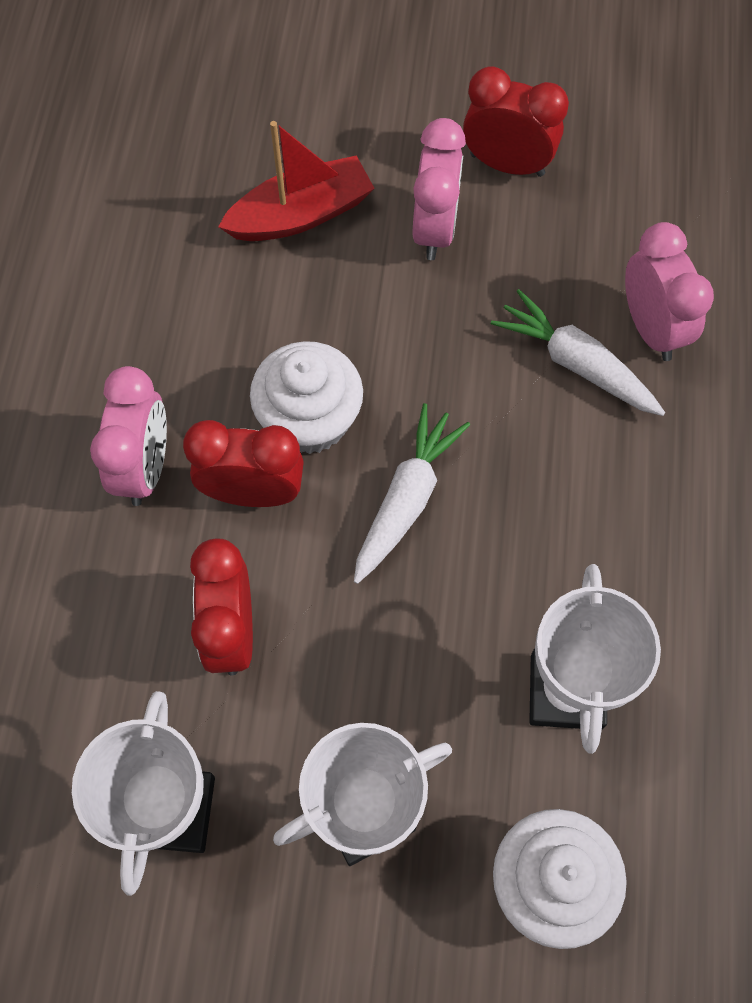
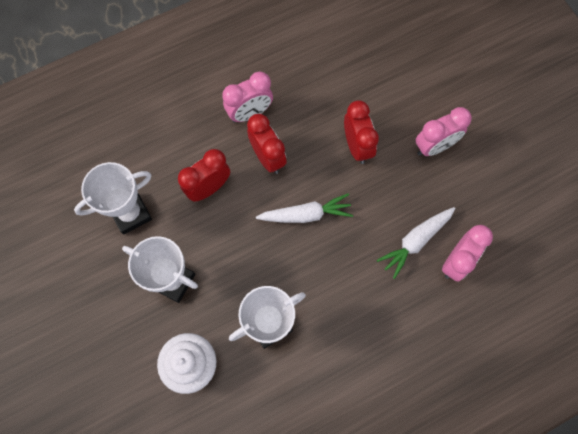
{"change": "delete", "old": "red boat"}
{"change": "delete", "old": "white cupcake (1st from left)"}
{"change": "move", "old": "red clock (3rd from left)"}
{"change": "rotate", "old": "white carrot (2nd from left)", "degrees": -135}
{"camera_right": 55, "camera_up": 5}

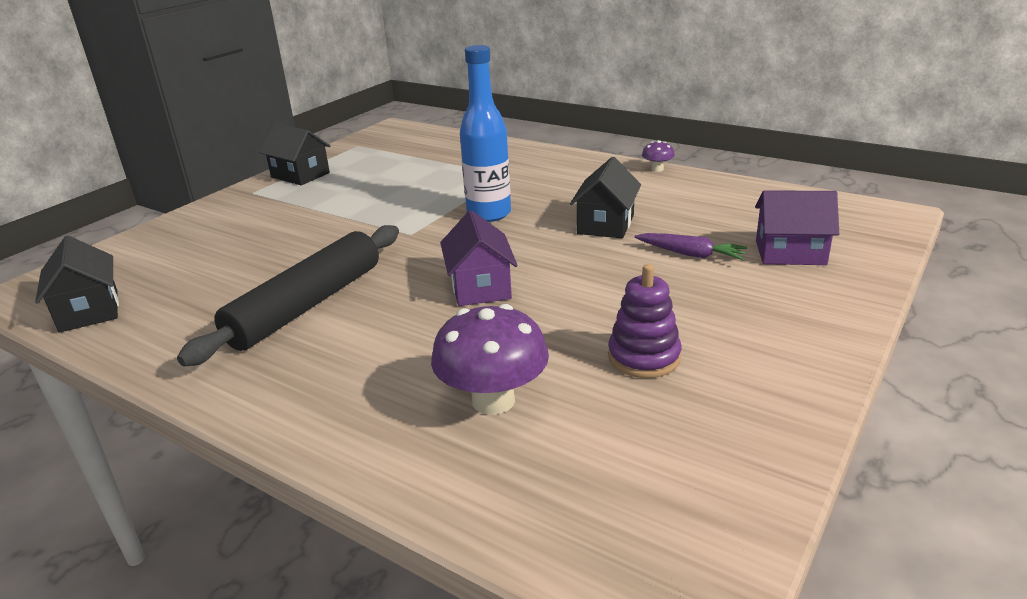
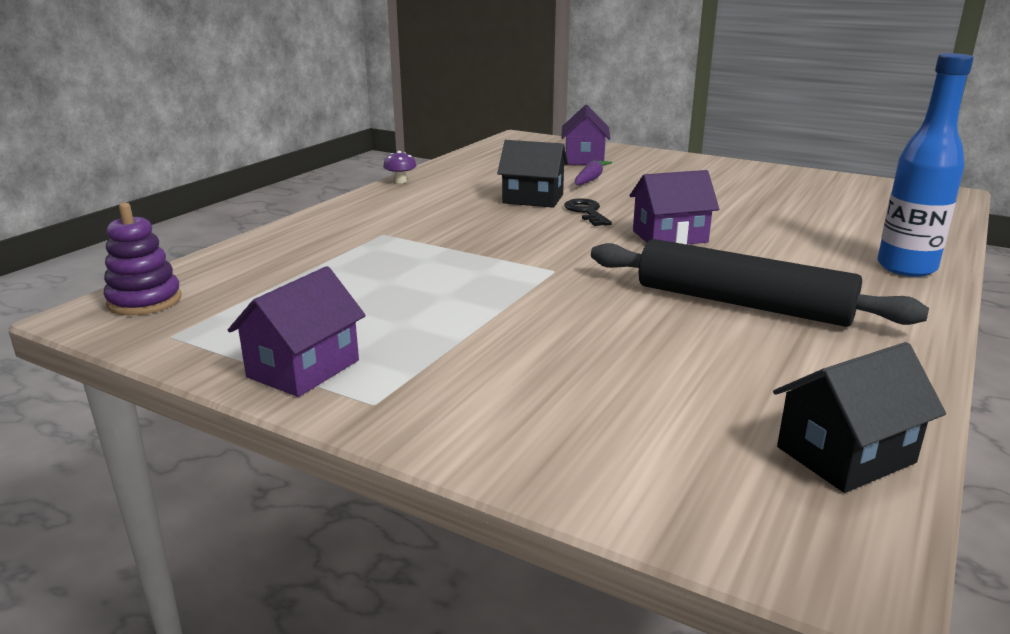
{"change": "recolor", "old": "black house (2nd from left)", "new": "purple house (1st from left)"}
{"change": "delete", "old": "purple mushroom (1st from left)"}
{"change": "move", "old": "blue bottle"}
{"change": "move", "old": "purple stacking toy"}
{"change": "insert", "new": "black key"}
{"camera_right": -95, "camera_up": -5}

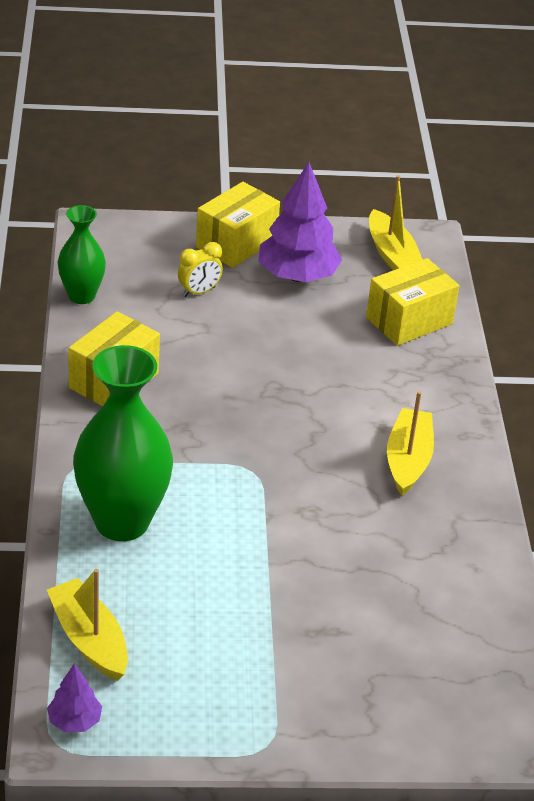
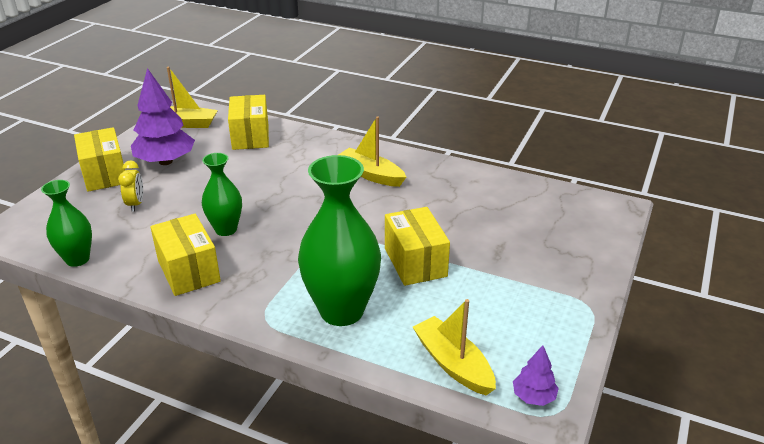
{"change": "rotate", "old": "yellow boat (1st from left in the first image)", "degrees": 60}
{"change": "insert", "new": "green vase (2nd from left)"}
{"change": "insert", "new": "yellow box (4th from left)"}
{"camera_right": -60, "camera_up": -5}

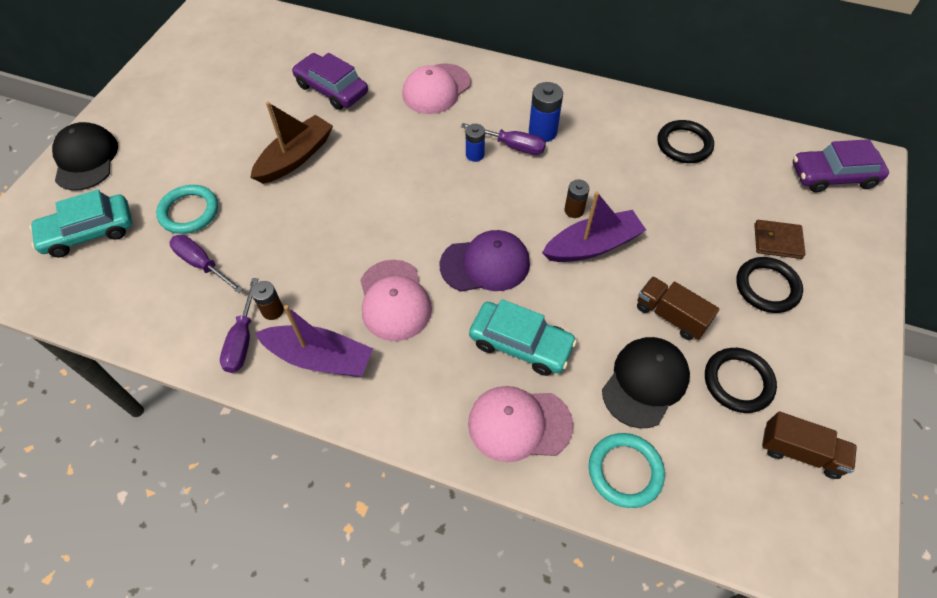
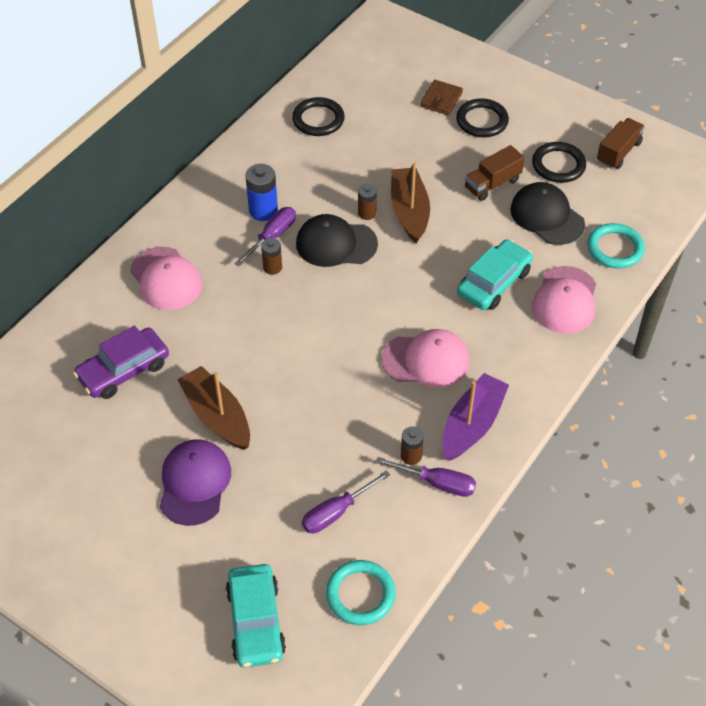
{"change": "move", "old": "black cap (1st from left)"}
{"change": "move", "old": "turquoise ring (1st from left)"}
{"change": "move", "old": "purple cap"}
{"change": "recolor", "old": "blue battery (1st from left)", "new": "brown battery (1st from left)"}
{"change": "recolor", "old": "purple boat (2nd from left)", "new": "brown boat (2nd from left)"}
{"change": "delete", "old": "purple car (2nd from left)"}
{"camera_right": -75, "camera_up": -5}

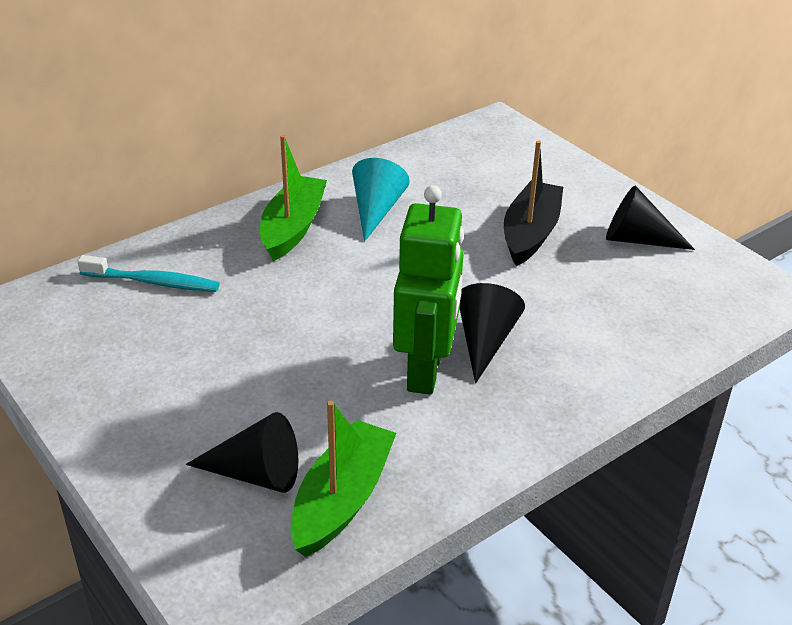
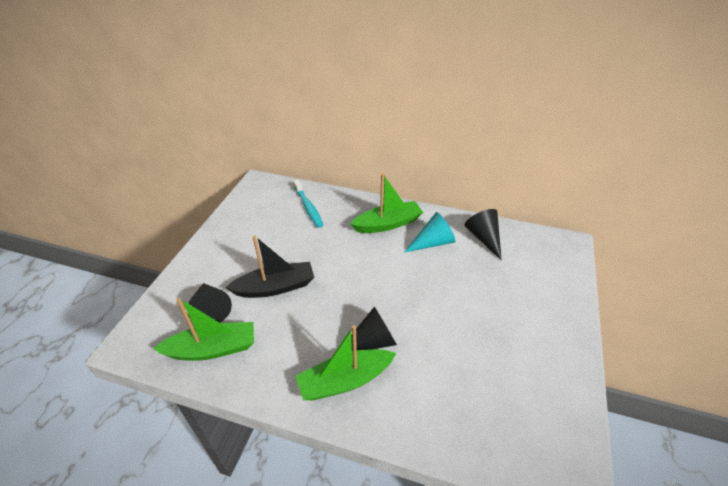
{"change": "delete", "old": "green robot"}
{"change": "move", "old": "black boat"}
{"change": "move", "old": "black cone (3rd from left)"}
{"change": "insert", "new": "green boat (2nd from left)"}
{"camera_right": 55, "camera_up": 5}

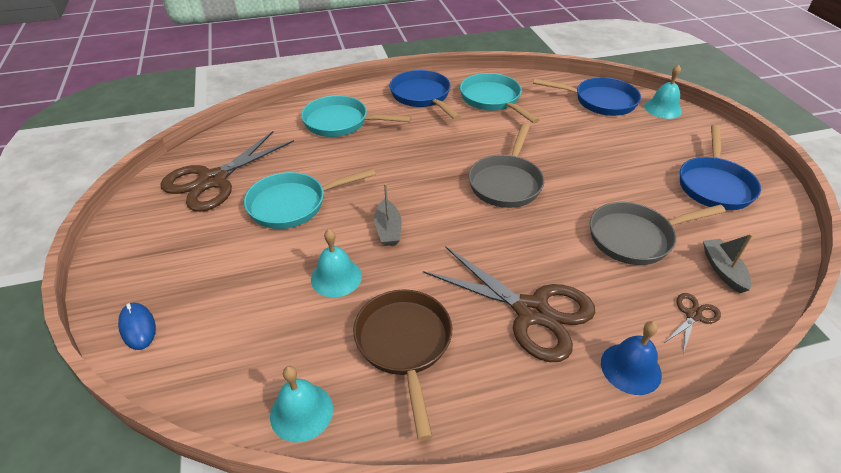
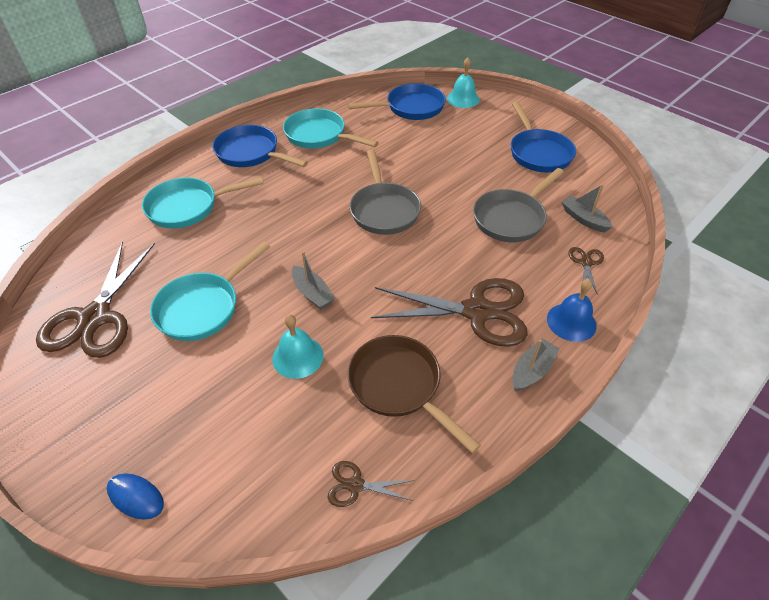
{"change": "replace", "old": "turquoise bell (1st from left)", "new": "brown scissors (2nd from left)"}
{"change": "insert", "new": "grey boat (2nd from left)"}
{"camera_right": -30, "camera_up": 5}

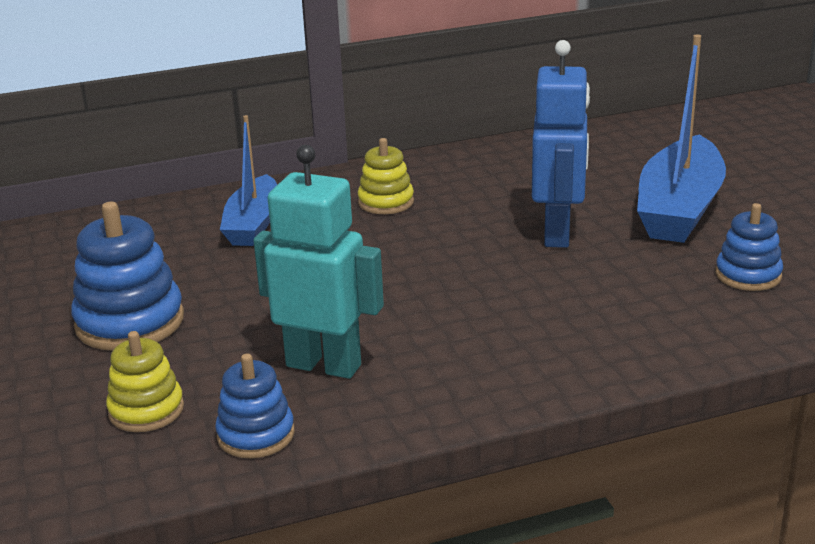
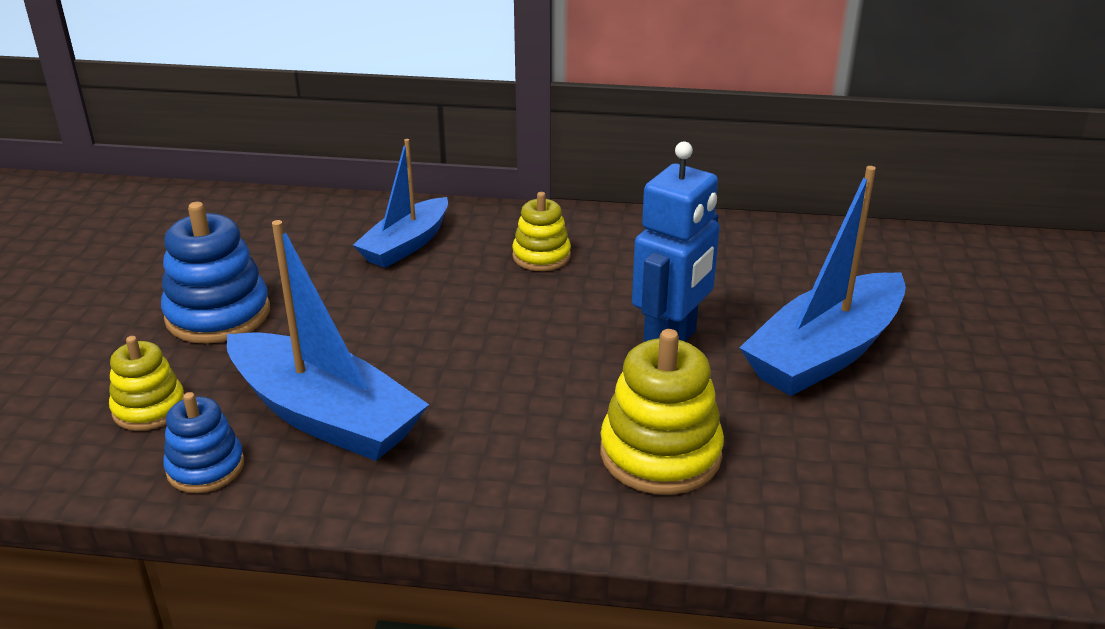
{"change": "replace", "old": "turquoise robot", "new": "blue boat (1st from left)"}
{"change": "delete", "old": "blue stacking toy (3rd from left)"}
{"change": "insert", "new": "yellow stacking toy (3rd from left)"}
{"camera_right": 25, "camera_up": 5}

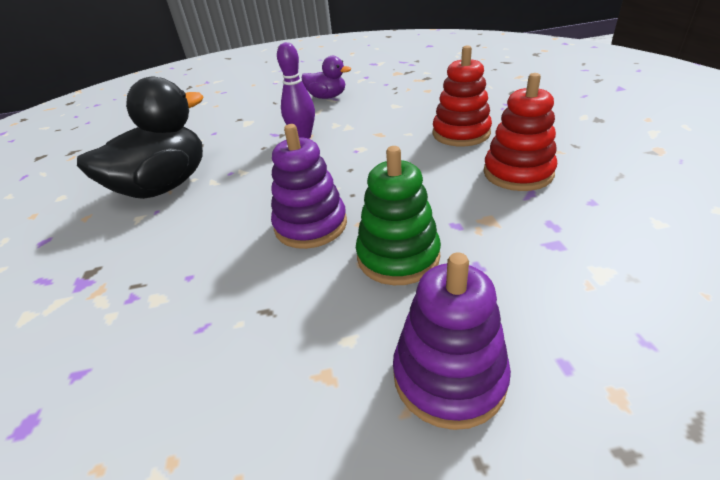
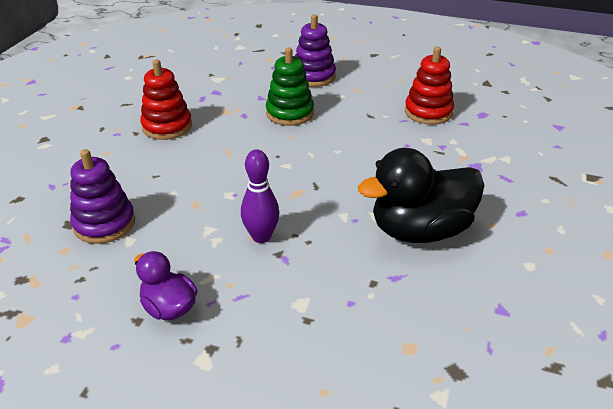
{"change": "move", "old": "purple stacking toy (1st from left)"}
{"change": "move", "old": "red stacking toy (1st from left in the first image)", "new": "red stacking toy (2nd from left)"}
{"camera_right": -155, "camera_up": 0}

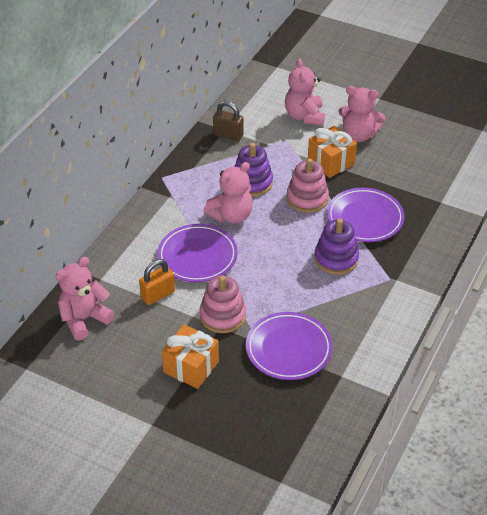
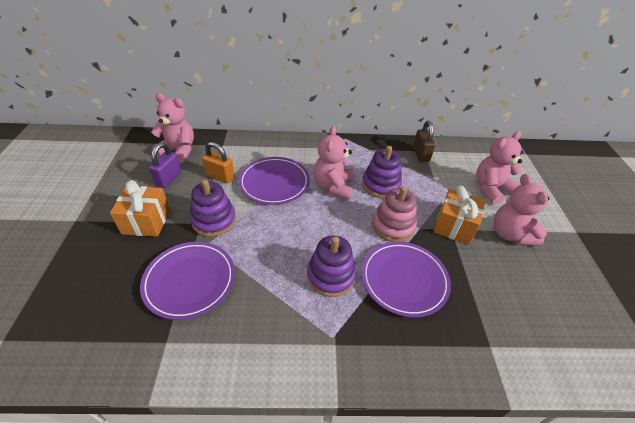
{"change": "recolor", "old": "pink stacking toy (1st from left)", "new": "purple stacking toy (1st from left)"}
{"change": "rotate", "old": "pink teddy bear (2nd from left)", "degrees": 75}
{"change": "insert", "new": "purple padlock"}
{"camera_right": 60, "camera_up": 0}

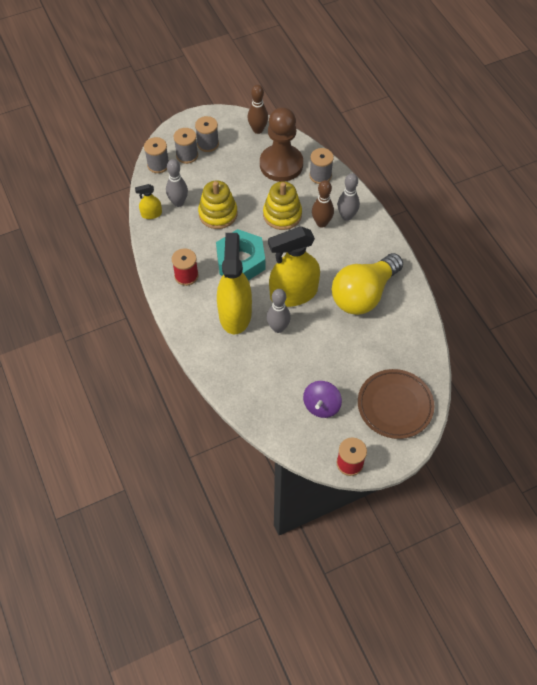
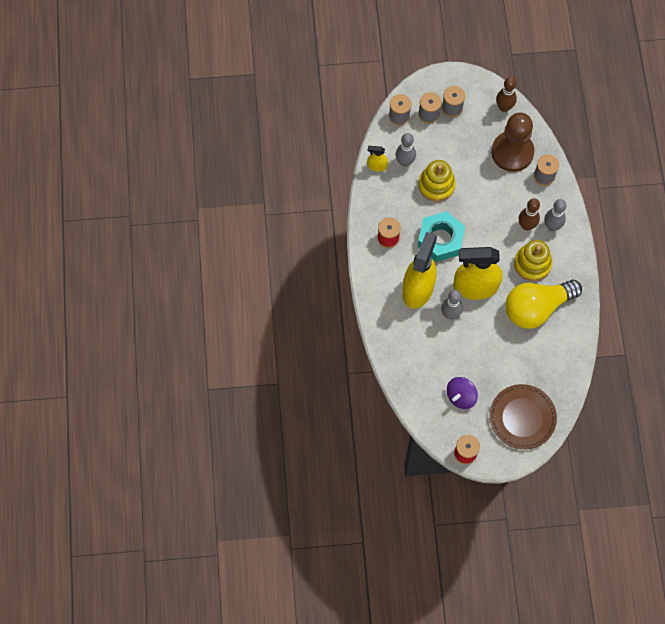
{"change": "move", "old": "yellow stacking toy (2nd from left)"}
{"camera_right": 20, "camera_up": 10}

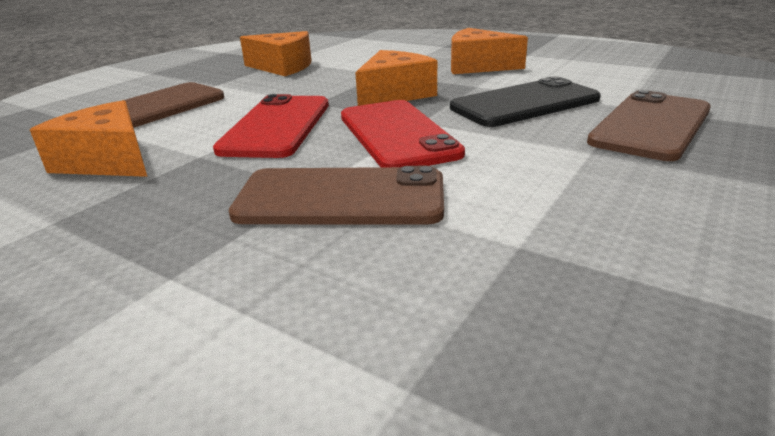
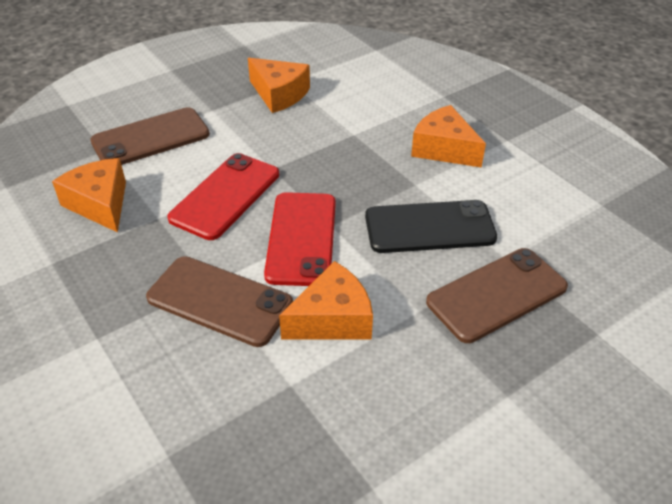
{"change": "move", "old": "orange cheese (3rd from left)"}
{"camera_right": 20, "camera_up": 15}

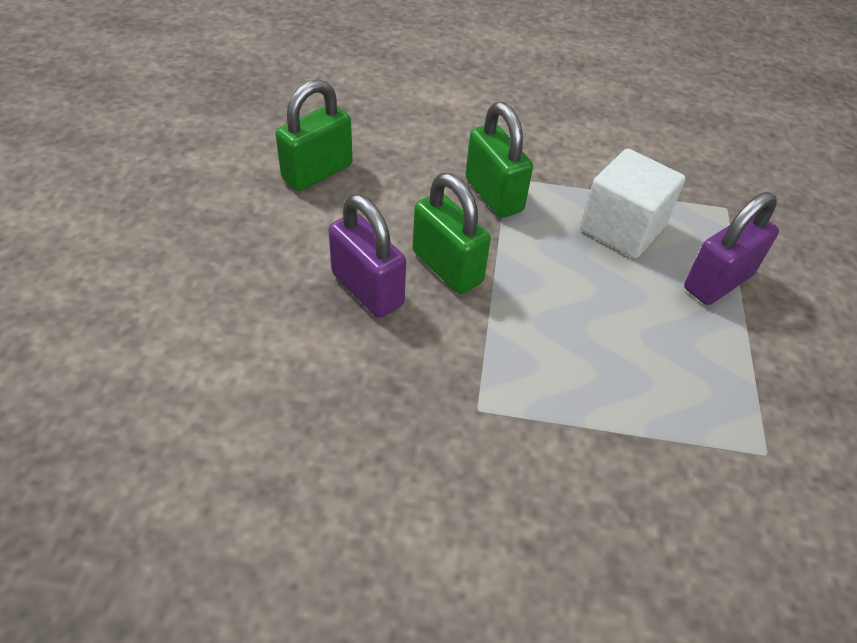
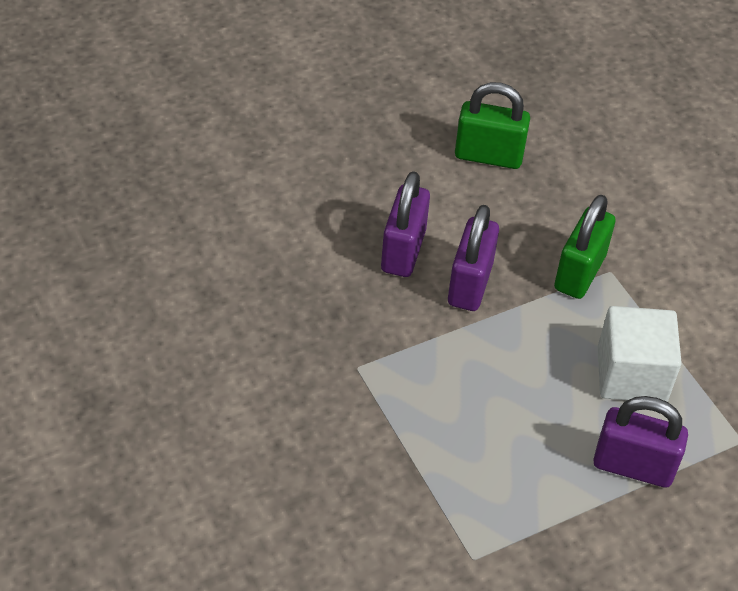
{"change": "recolor", "old": "green padlock (2nd from left)", "new": "purple padlock (2nd from left)"}
{"camera_right": 55, "camera_up": 0}

